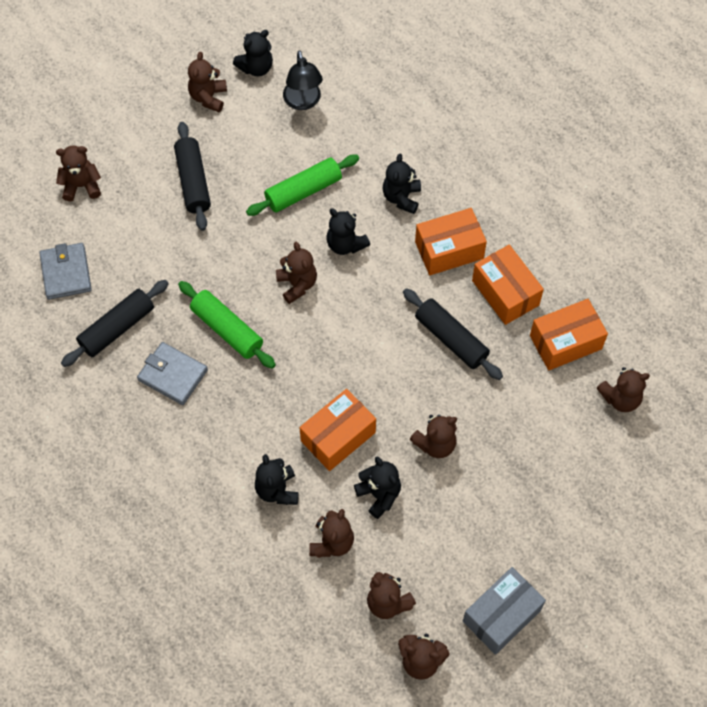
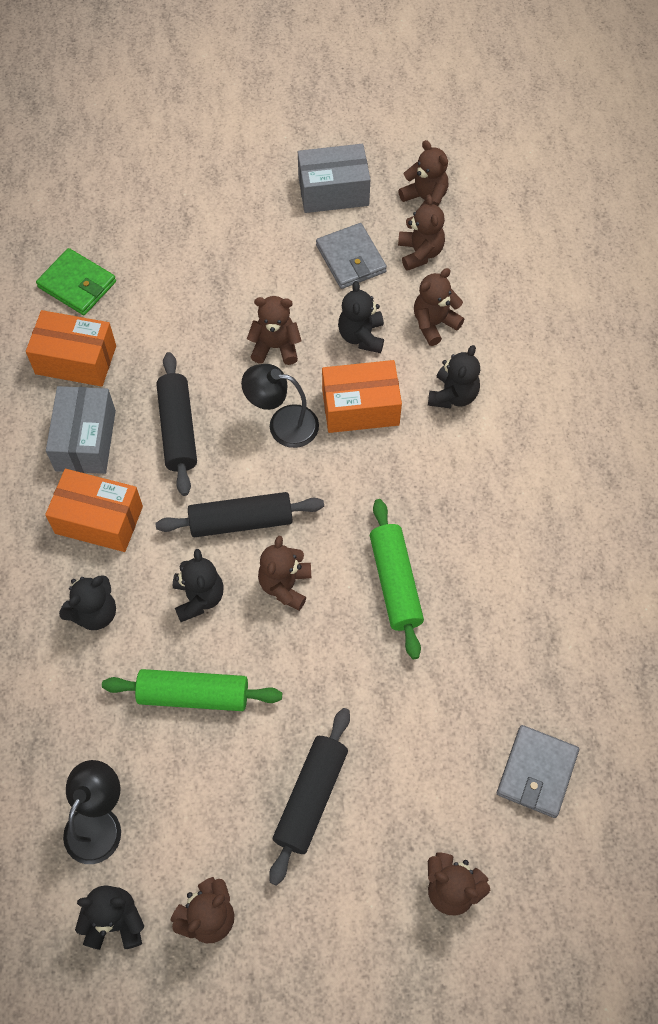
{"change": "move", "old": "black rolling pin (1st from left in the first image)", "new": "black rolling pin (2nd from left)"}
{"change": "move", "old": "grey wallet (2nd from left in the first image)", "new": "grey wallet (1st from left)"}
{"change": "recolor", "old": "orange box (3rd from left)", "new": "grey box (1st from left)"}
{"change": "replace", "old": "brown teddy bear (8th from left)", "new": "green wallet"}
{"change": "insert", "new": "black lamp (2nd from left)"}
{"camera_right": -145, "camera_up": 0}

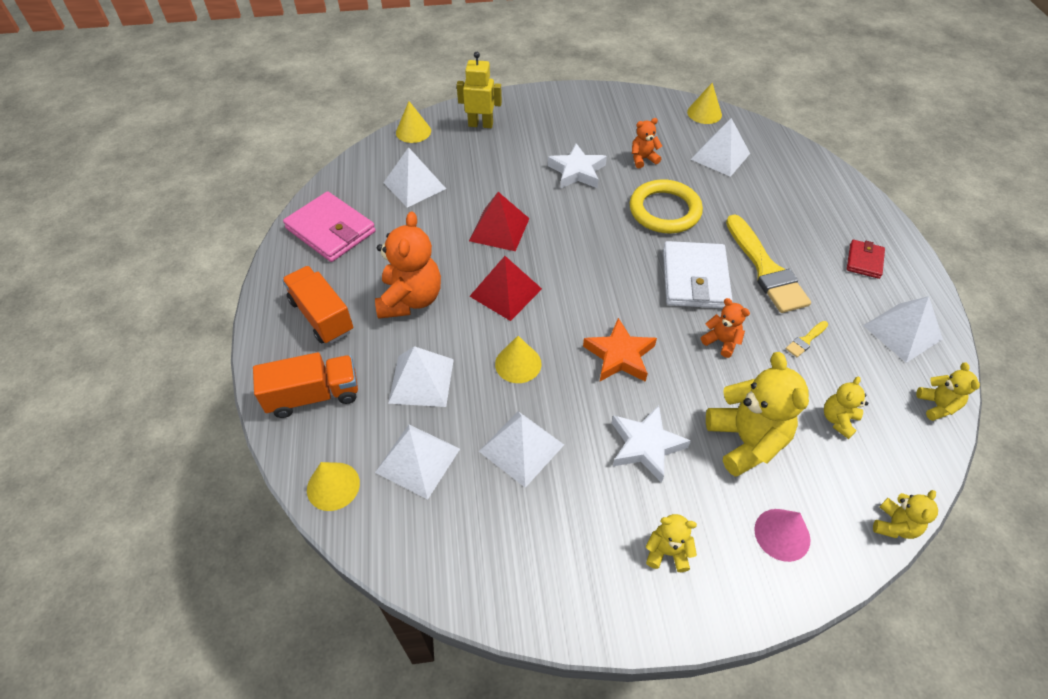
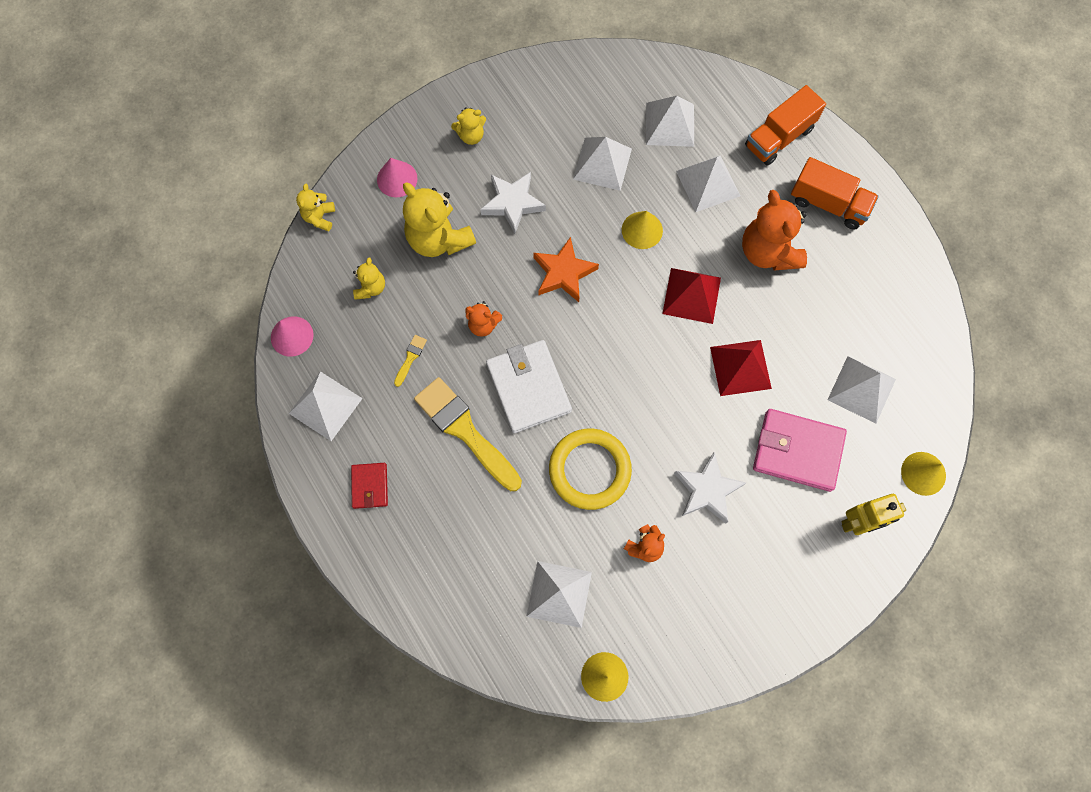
{"change": "move", "old": "pink wallet"}
{"change": "delete", "old": "yellow cone (1st from left)"}
{"change": "replace", "old": "yellow teddy bear (5th from left)", "new": "pink cone (1st from left)"}
{"camera_right": 155, "camera_up": 20}

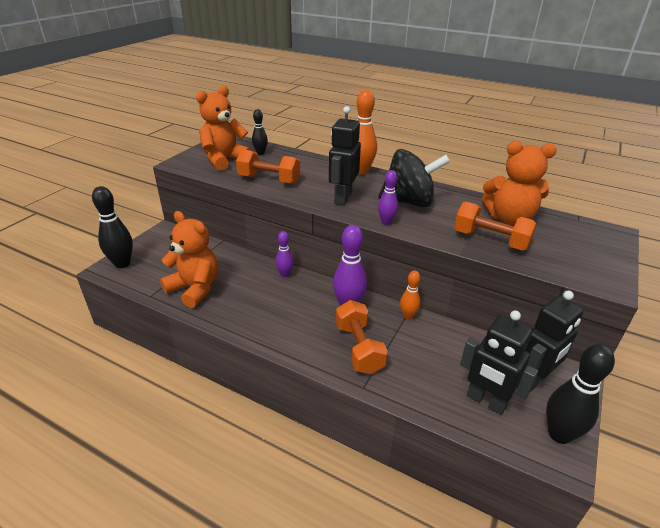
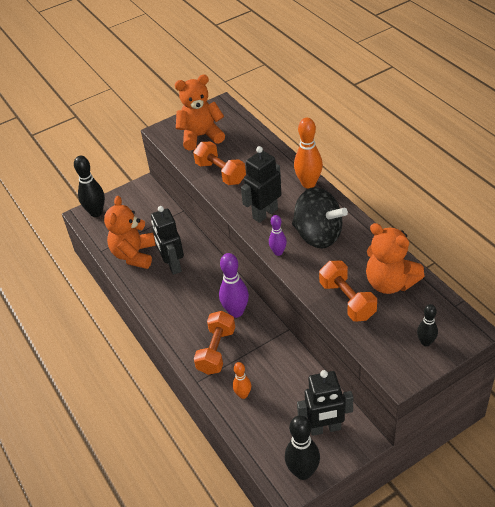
{"change": "rotate", "old": "orange teddy bear (1st from left)", "degrees": -150}
{"change": "move", "old": "black bowling pin (2nd from left in the first image)", "new": "black bowling pin (3rd from left)"}
{"change": "delete", "old": "purple bowling pin (1st from left)"}
{"change": "move", "old": "orange bowling pin (2nd from left in the first image)", "new": "orange bowling pin (1st from left)"}
{"change": "move", "old": "black robot (2nd from left in the first image)", "new": "black robot (1st from left)"}
{"camera_right": 35, "camera_up": 10}

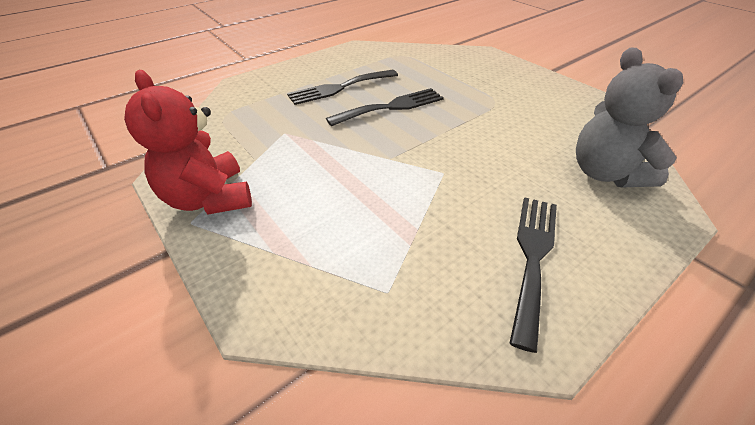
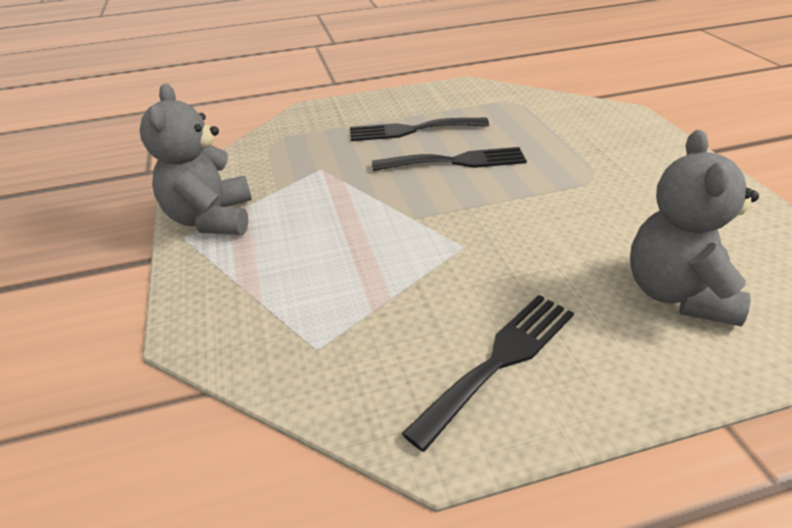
{"change": "recolor", "old": "red teddy bear", "new": "grey teddy bear (1st from left)"}
{"camera_right": 25, "camera_up": -5}

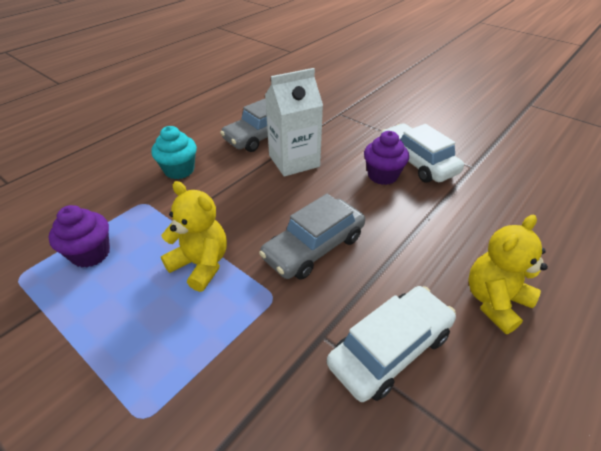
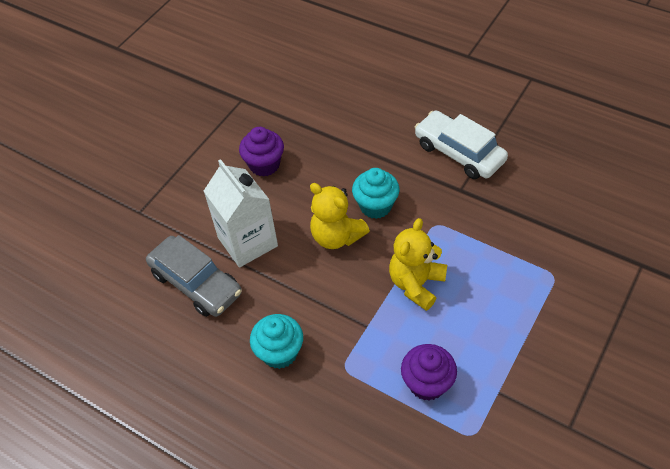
{"change": "replace", "old": "grey car (2nd from left)", "new": "turquoise cupcake (2nd from left)"}
{"change": "delete", "old": "white car (2nd from left)"}
{"change": "move", "old": "yellow teddy bear (2nd from left in the first image)", "new": "yellow teddy bear (1st from left)"}
{"camera_right": -95, "camera_up": 10}

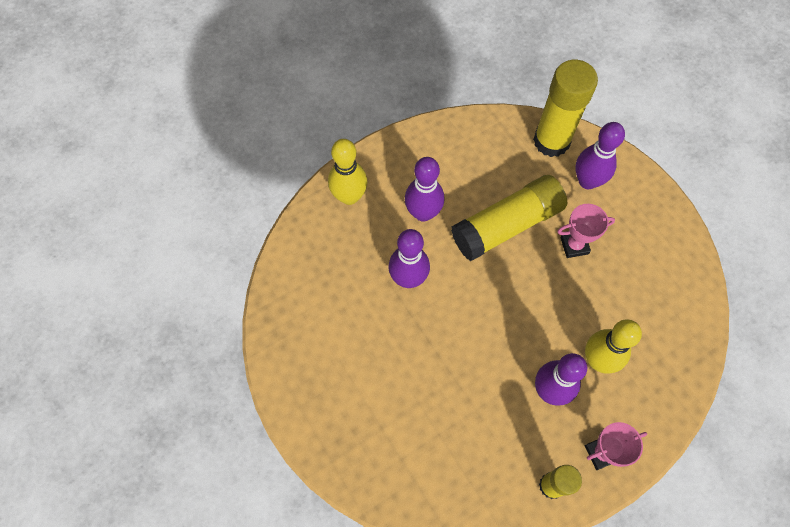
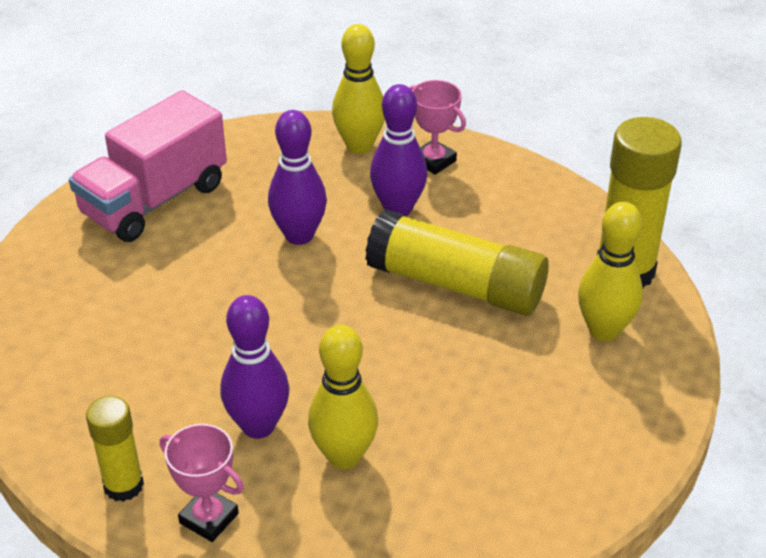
{"change": "move", "old": "pink trophy (1st from left in the first image)", "new": "pink trophy (2nd from left)"}
{"change": "recolor", "old": "purple bowling pin (4th from left)", "new": "yellow bowling pin (3rd from left)"}
{"change": "insert", "new": "pink truck"}
{"camera_right": 55, "camera_up": -25}

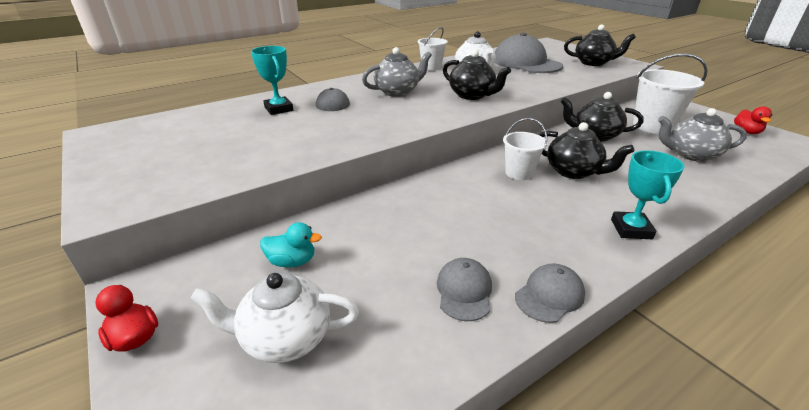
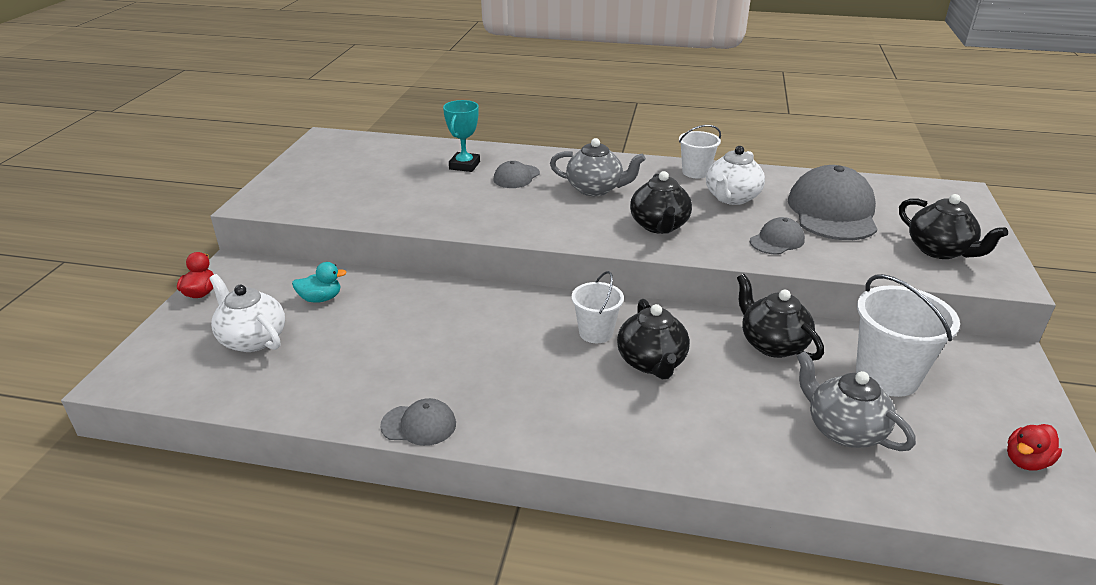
{"change": "rotate", "old": "turquoise duck", "degrees": -60}
{"change": "move", "old": "grey cap (2nd from left in the first image)", "new": "grey cap (3rd from left)"}
{"change": "delete", "old": "turquoise trophy (2nd from left)"}
{"camera_right": 45, "camera_up": 0}

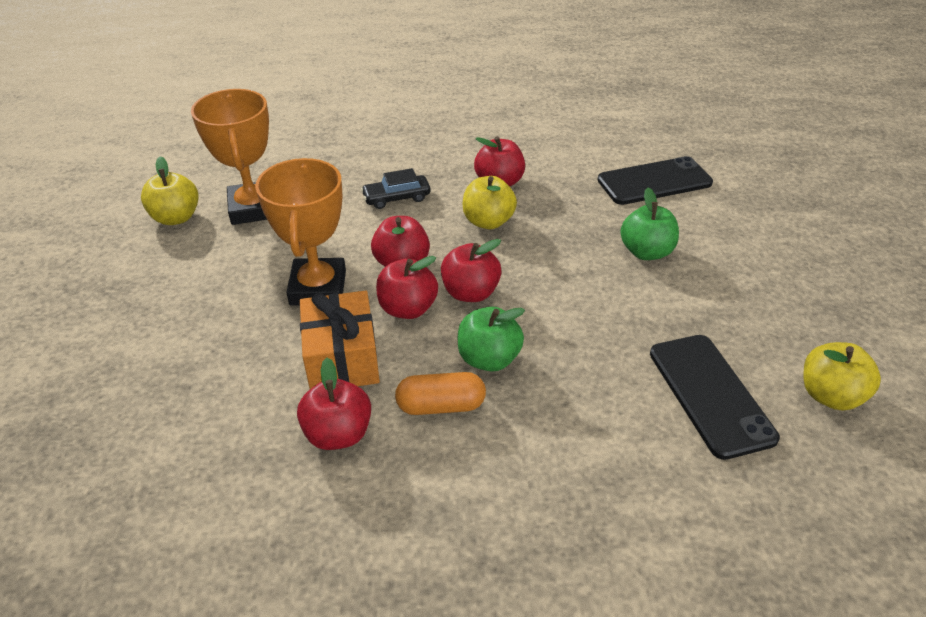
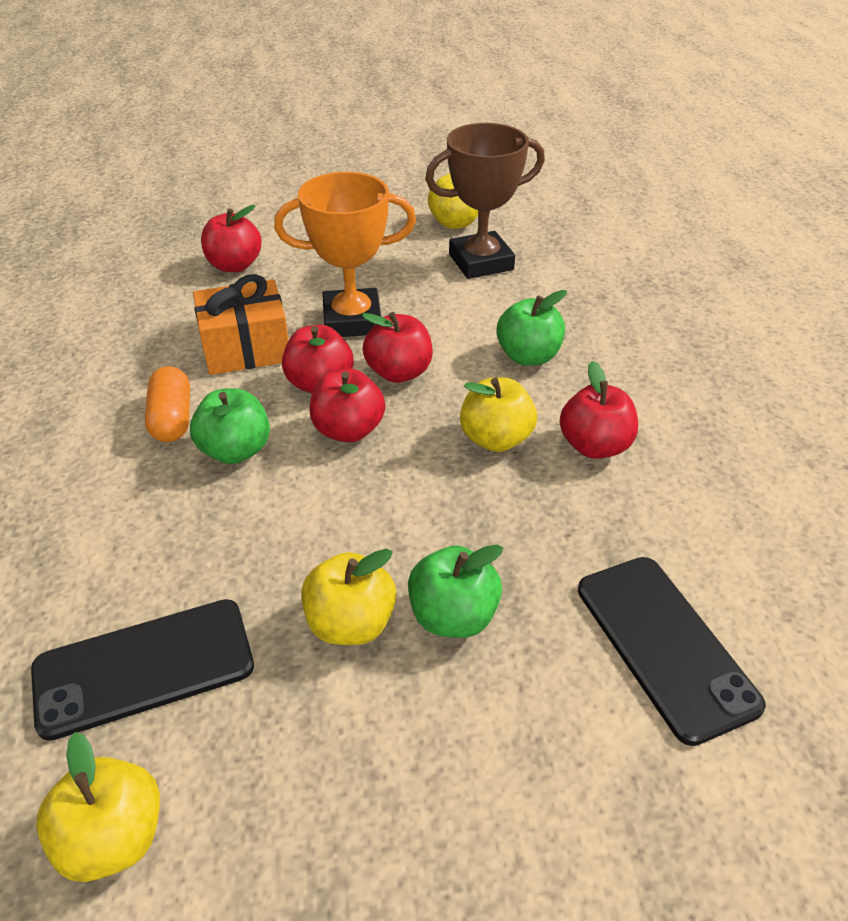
{"change": "recolor", "old": "orange trophy (1st from left)", "new": "brown trophy"}
{"change": "move", "old": "red apple (1st from left)"}
{"change": "replace", "old": "black car", "new": "green apple (3rd from left)"}
{"change": "insert", "new": "yellow apple (2nd from left)"}
{"camera_right": 85, "camera_up": 0}

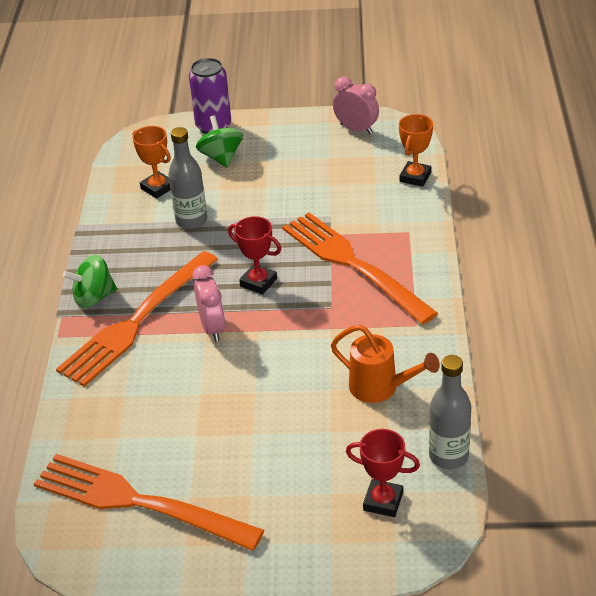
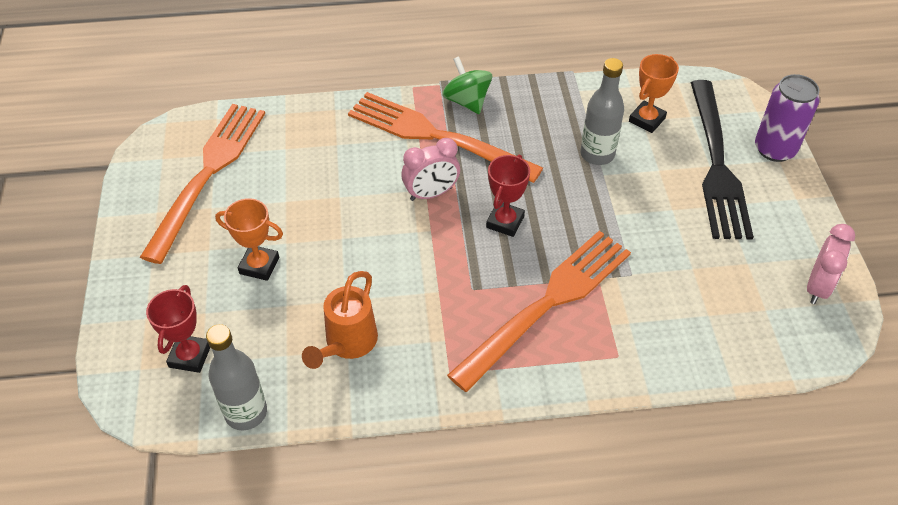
{"change": "replace", "old": "green spinning top (2nd from left)", "new": "black fork"}
{"change": "move", "old": "orange trophy (2nd from left in the first image)", "new": "orange trophy (1st from left)"}
{"camera_right": 80, "camera_up": 10}

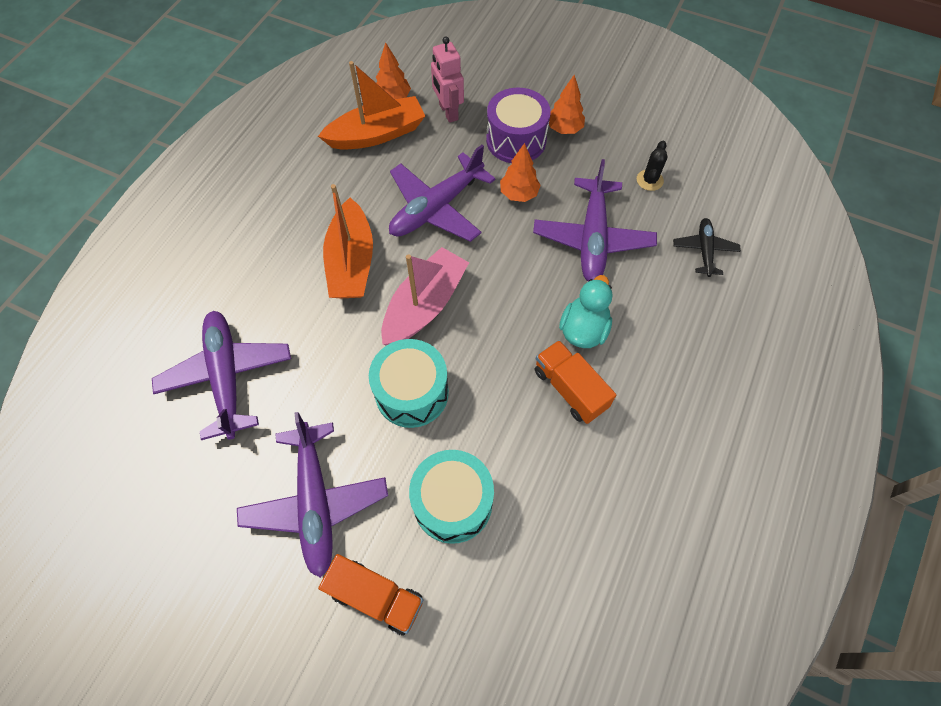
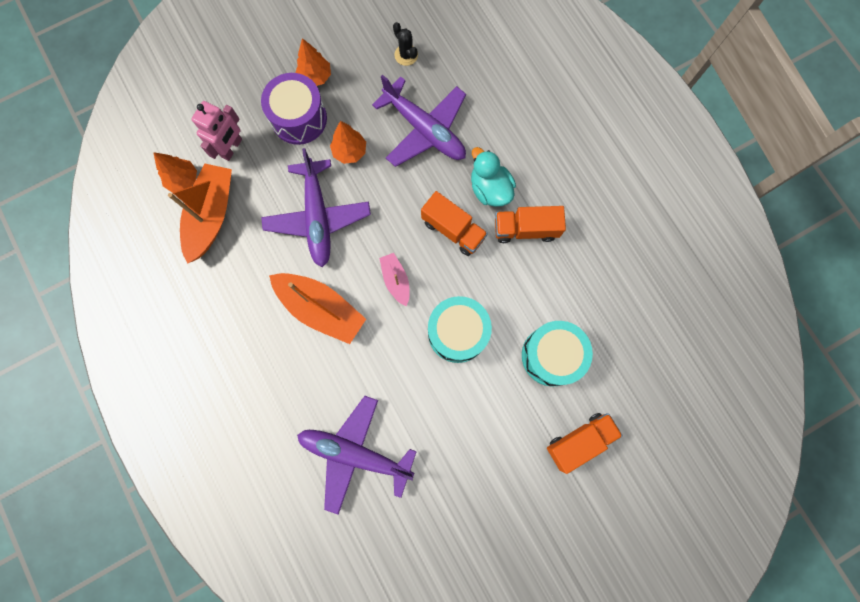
{"change": "delete", "old": "purple plane (2nd from left)"}
{"change": "resize", "old": "pink boat", "factor": 0.54}
{"change": "rotate", "old": "pink robot", "degrees": -75}
{"change": "delete", "old": "black plane"}
{"change": "insert", "new": "orange truck (1st from left)"}
{"camera_right": -55, "camera_up": 15}

